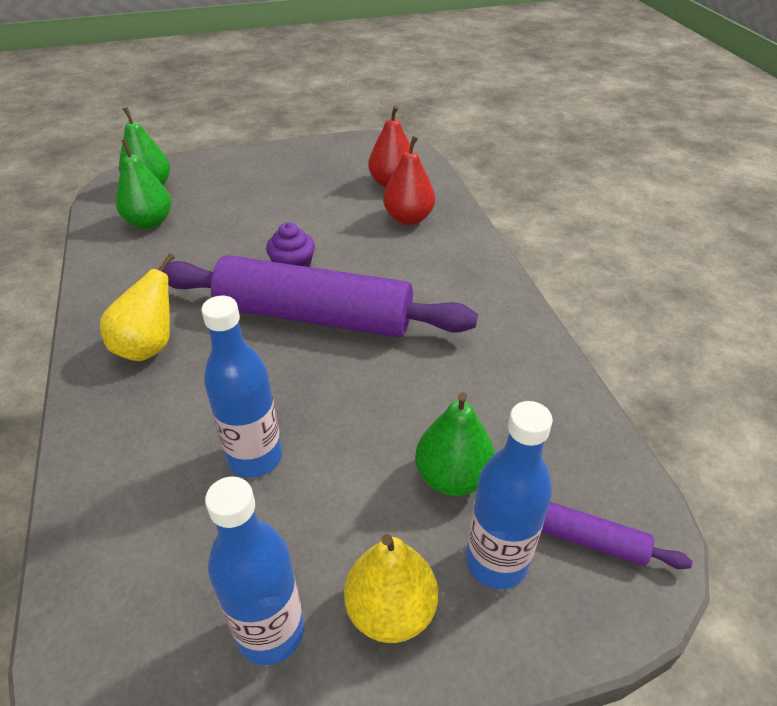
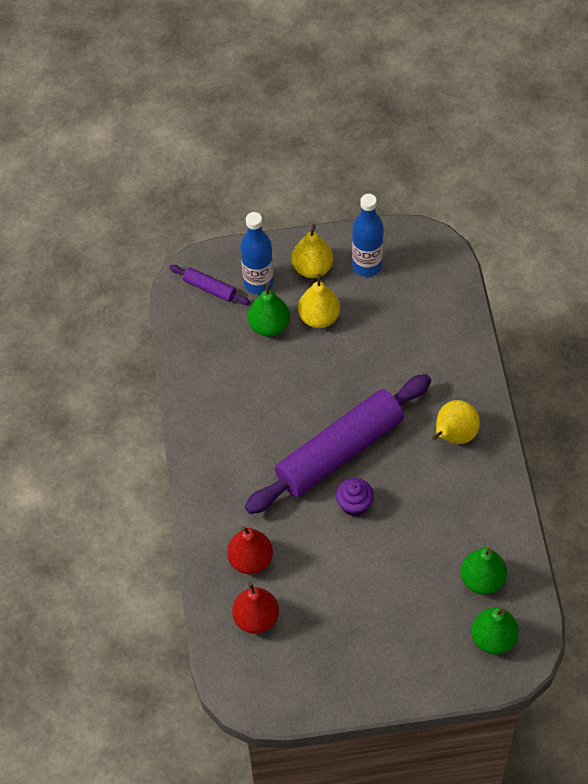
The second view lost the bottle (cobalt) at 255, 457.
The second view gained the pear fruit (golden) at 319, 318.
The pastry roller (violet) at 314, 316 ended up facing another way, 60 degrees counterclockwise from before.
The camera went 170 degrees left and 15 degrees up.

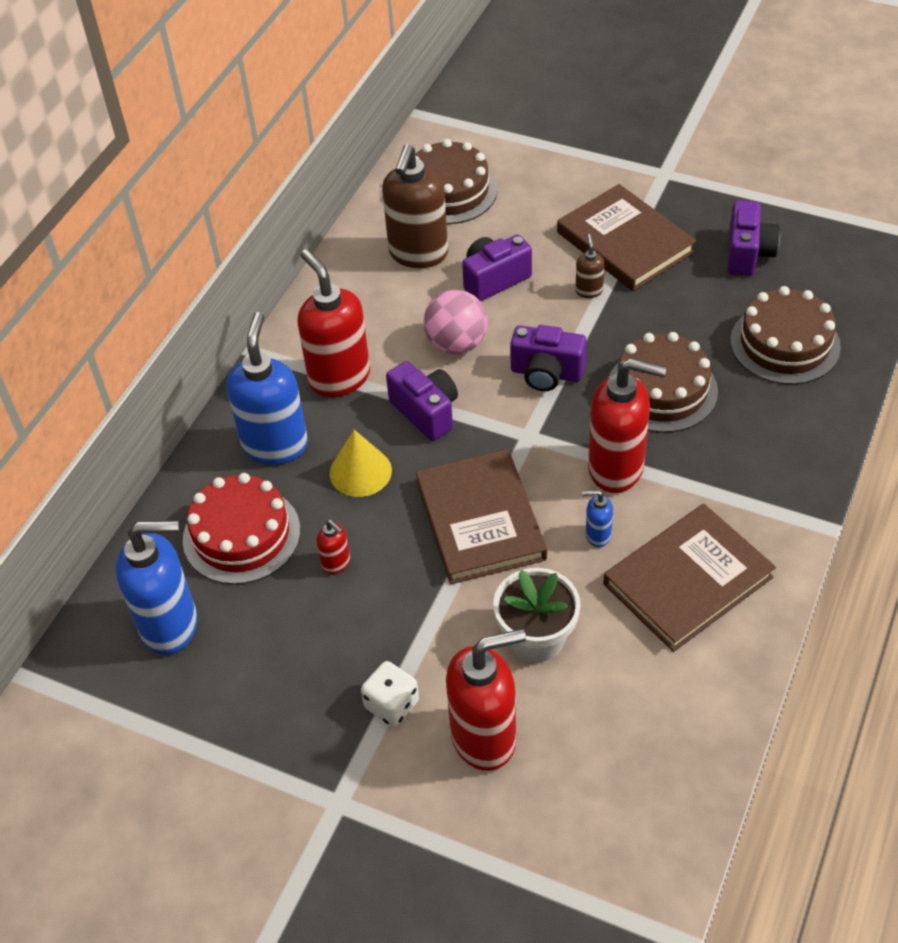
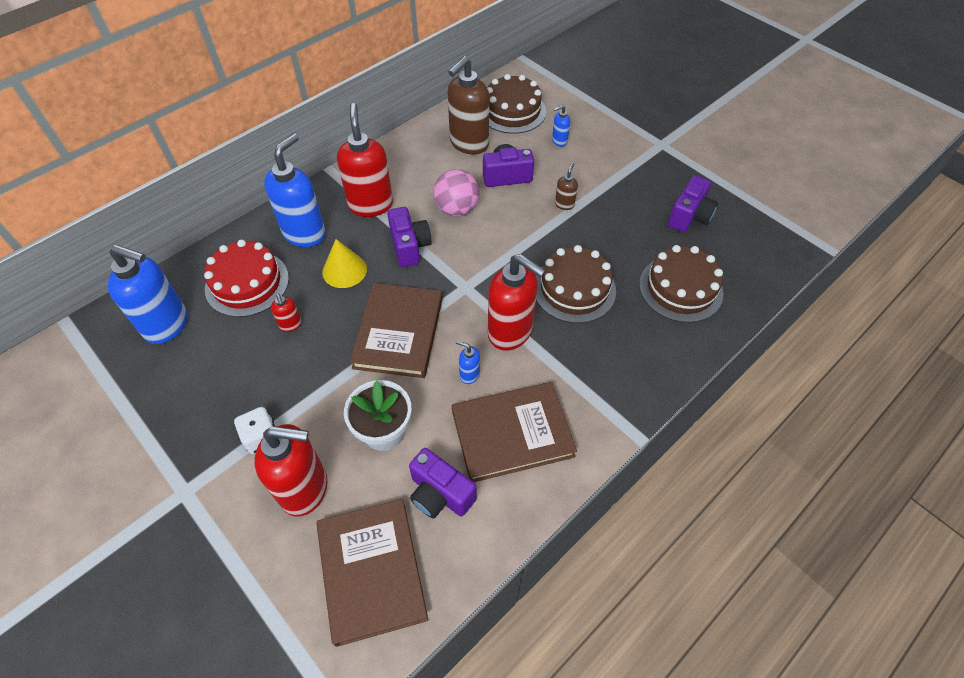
The second view gained the soap dispenser (cobalt) at 559, 141.
The camera (violet) ended up elsewhere, having gone from 546, 373 to 440, 494.
The book (russet) ended up elsewhere, having gone from 625, 242 to 372, 571.
The camera went 20 degrees right and 5 degrees up.

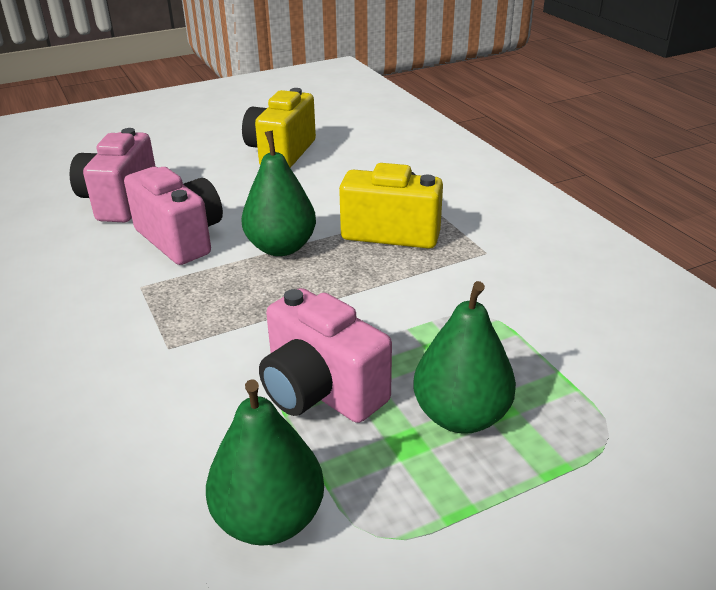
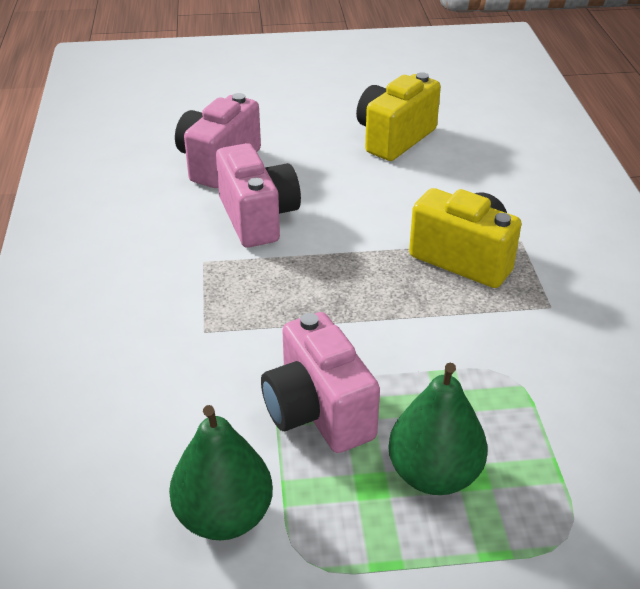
The second view lost the pear fruit (leaf-green) at 281, 247.
The camera went 20 degrees right and 5 degrees up.

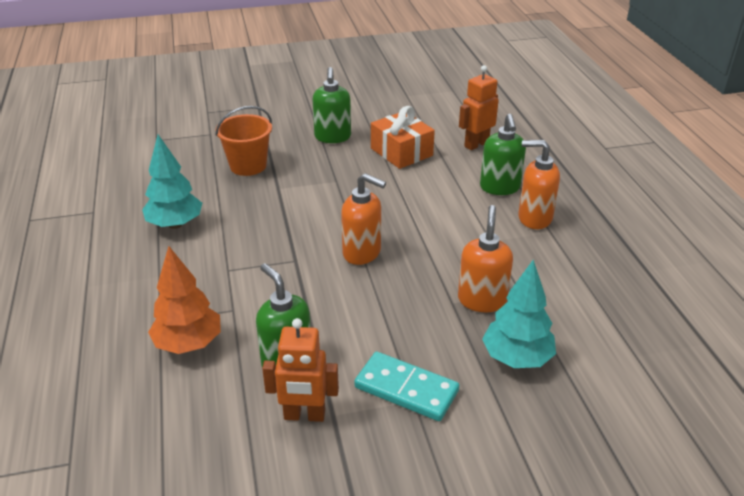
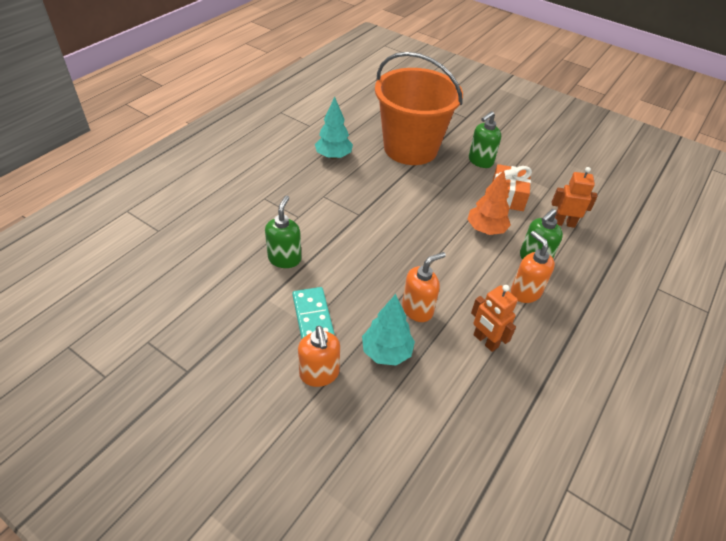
The fir tree (orange) ended up elsewhere, having gone from 188, 344 to 485, 229.
The robot figure (orange) ended up elsewhere, having gone from 304, 415 to 485, 341.
The soap dispenser (orange) ended up elsewhere, having gone from 362, 253 to 319, 374.
The size of the pail (orange) at 248, 166 changed by a factor of 2.13.
The camera went 45 degrees right and 10 degrees up.

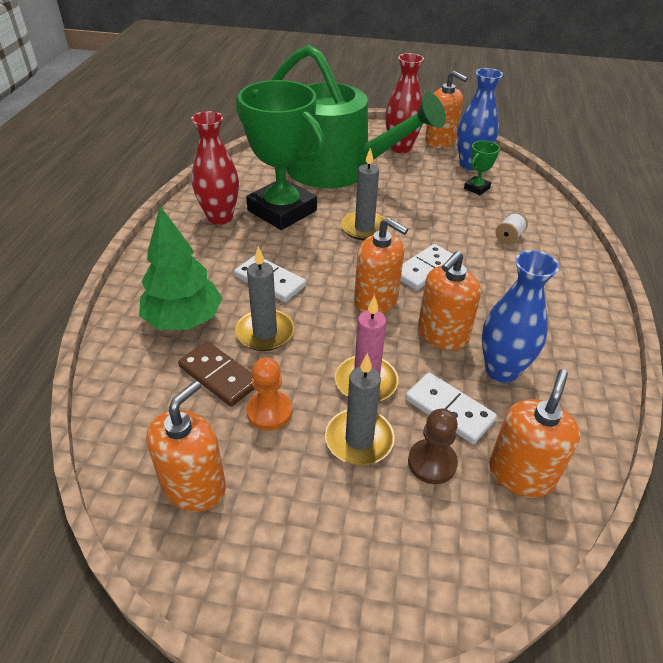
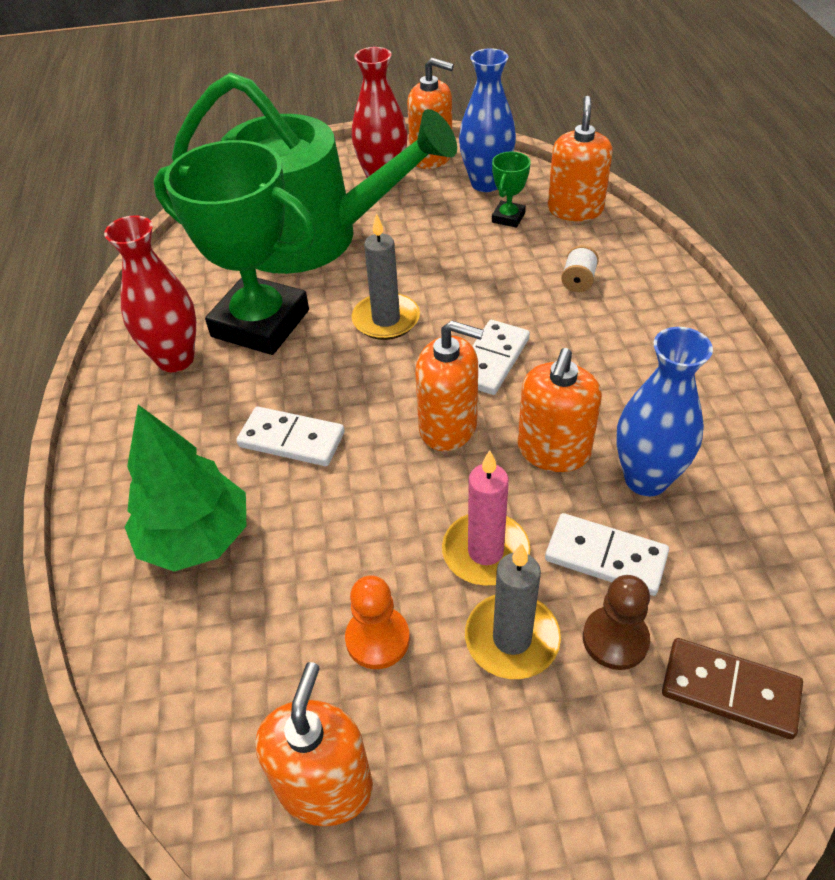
The second view lost the candle (grey) at 265, 333.
The domino (russet) ended up elsewhere, having gone from 219, 376 to 730, 690.
The soap dispenser (orange) ended up elsewhere, having gone from 521, 474 to 575, 209.
The camera went 15 degrees left and 5 degrees up.

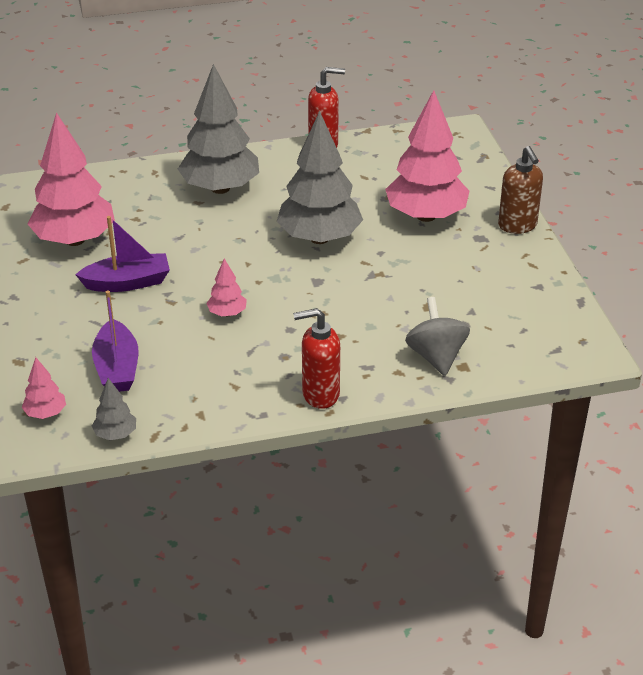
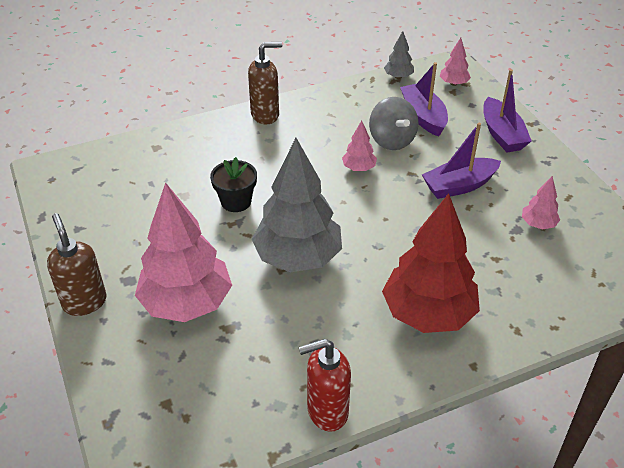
The second view gained the potted plant (jet-black) at 236, 202.
The second view gained the toy boat (violet) at 502, 134.
The toy top (grey) ended up elsewhere, having gone from 436, 356 to 392, 140.
What was the fir tree (grey) at 220, 188 turned into the fir tree (crimson) at 428, 314.
What was the soap dispenser (crimson) at 320, 394 turned into the soap dispenser (russet) at 265, 115.
The size of the fir tree (pink) at 74, 240 changed by a factor of 0.44.
The camera went 170 degrees right and 5 degrees up.

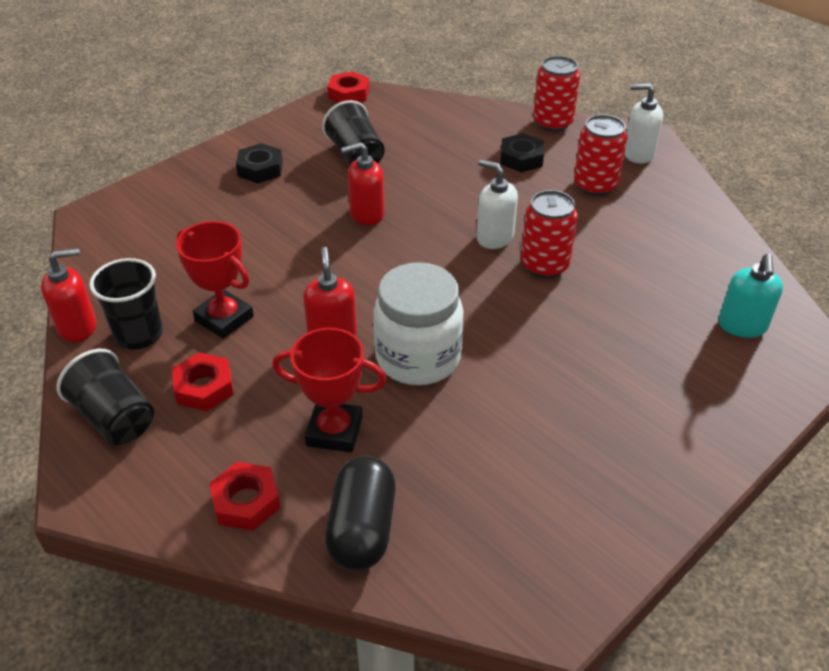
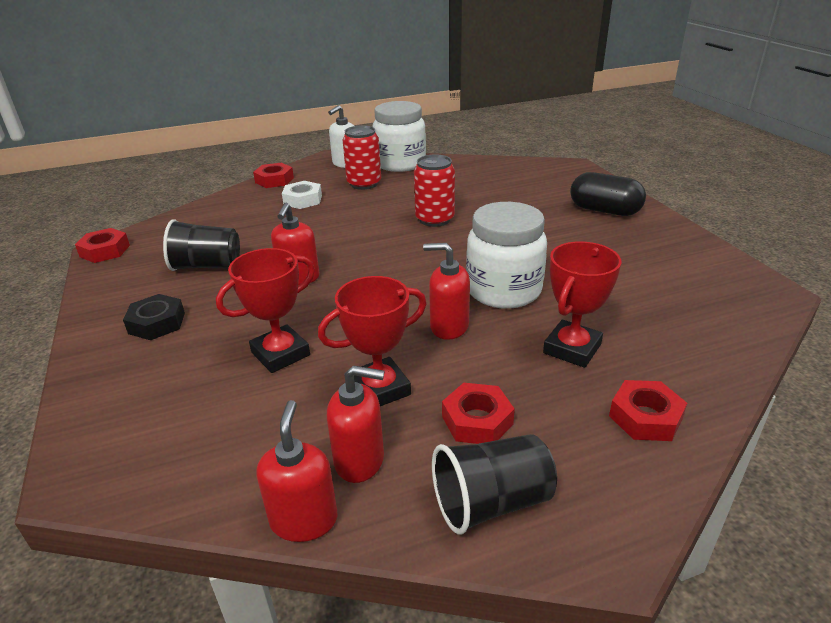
The second view lost the soap dispenser (pure white) at 494, 237.
The second view lost the soap dispenser (turquoise) at 742, 326.
The second view gained the trophy (crimson) at 280, 354.
The second view gained the jar (pure white) at 400, 164.
The capsule (jet-black) ended up elsewhere, having gone from 362, 529 to 604, 211.
Where the cup (jet-black) stood at 139, 334, the soap dispenser (crimson) came to stand at 360, 460.
Where the soda can (crimson) stood at 552, 123, the nut (crimson) came to stand at 274, 180.
What was the nut (jet-black) at 521, 158 turned into the nut (pure white) at 303, 200.
The camera went 65 degrees left and 10 degrees down.

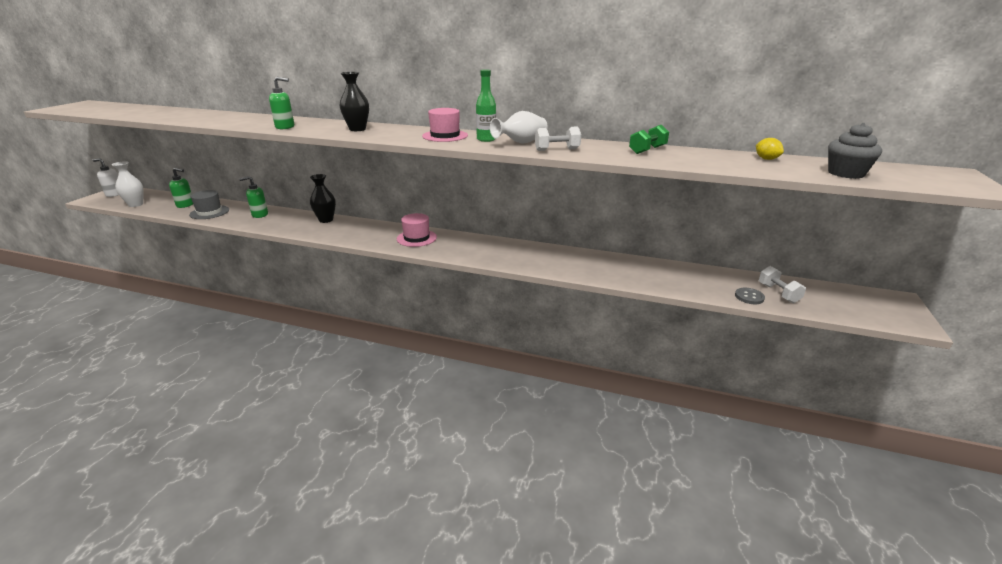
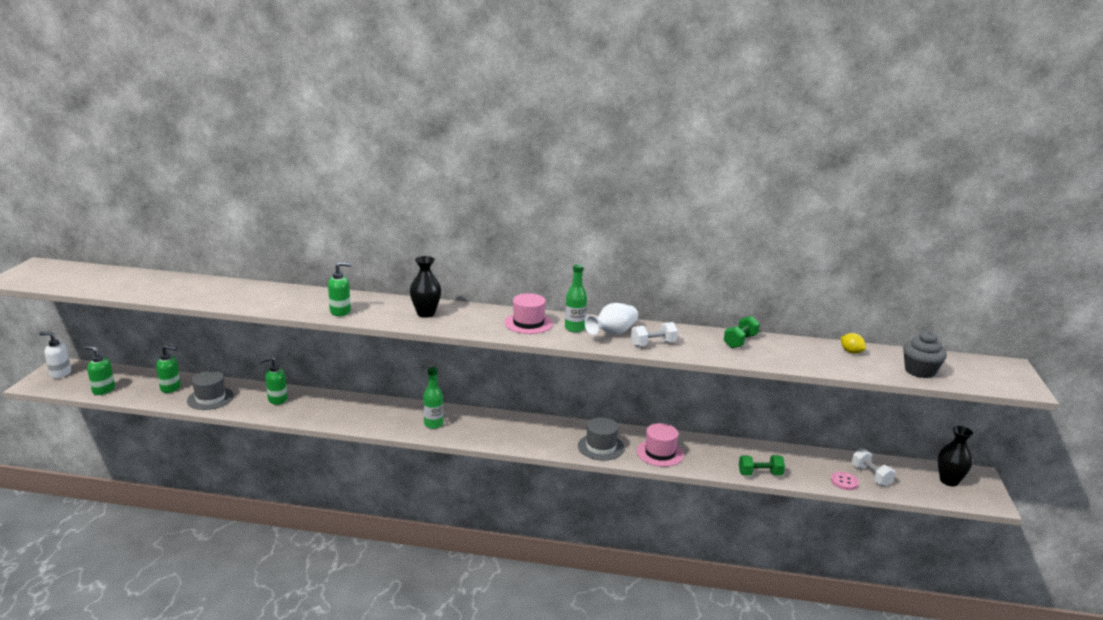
The second view gained the bottle (leaf-green) at 433, 424.
The second view gained the top hat (grey) at 601, 447.
The second view gained the dumbbell (leaf-green) at 760, 474.
The tall vase (jet-black) ended up elsewhere, having gone from 326, 220 to 949, 481.
The top hat (pink) ended up elsewhere, having gone from 416, 238 to 660, 453.
Where the tall vase (pure white) stood at 136, 204, the soap dispenser (leaf-green) came to stand at 103, 390.
What was the button (grey) at 749, 297 turned into the button (pink) at 844, 482.
The camera went 10 degrees left and 5 degrees down.

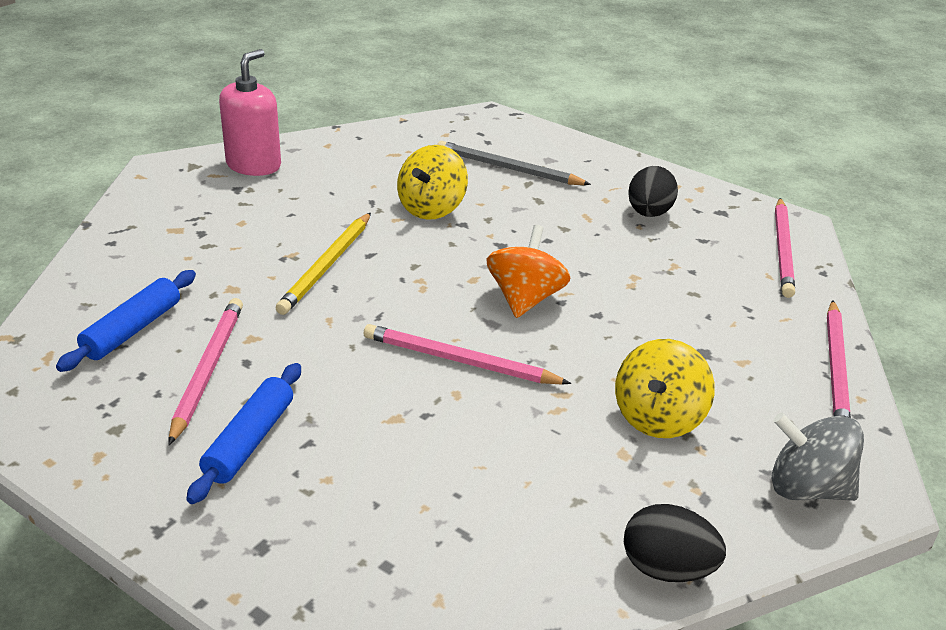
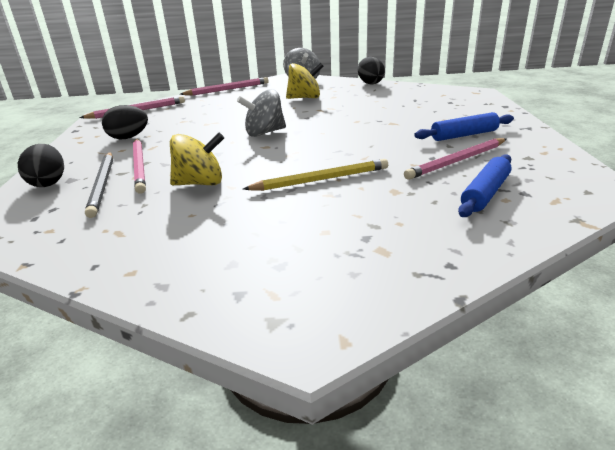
The second view lost the soap dispenser (pink) at 254, 165.
The second view gained the toy egg (jet-black) at 48, 183.
The wooden pencil (pink) ended up elsewhere, having gone from 459, 361 to 140, 166.
What was the toy top (orange) at 525, 299 turned into the toy top (grey) at 264, 133.
The pastry roller (cobalt) at 132, 330 ended up facing another way, 45 degrees counterclockwise from before.
The camera went 125 degrees left and 5 degrees down.

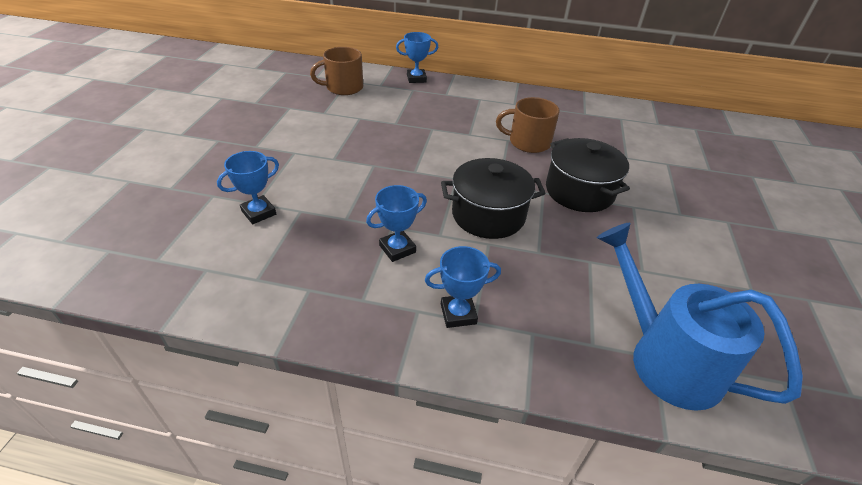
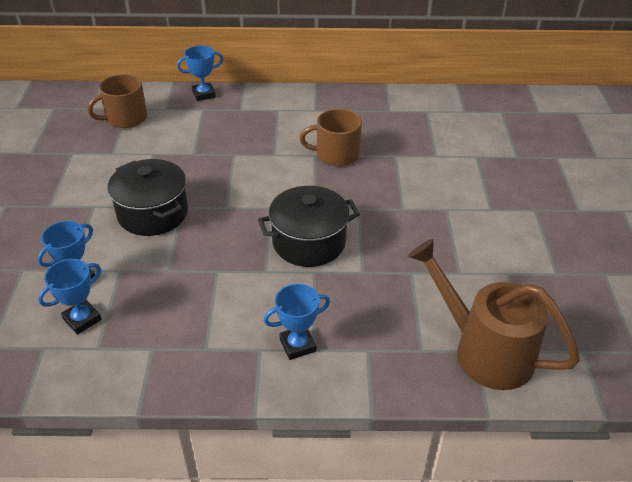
The trophy (cobalt) ended up elsewhere, having gone from 397, 249 to 82, 319.
The pot (jet-black) ended up elsewhere, having gone from 579, 191 to 153, 213.
What was the watering can (cobalt) at 663, 357 turned into the watering can (russet) at 483, 350.
The camera went 10 degrees left and 0 degrees up.

